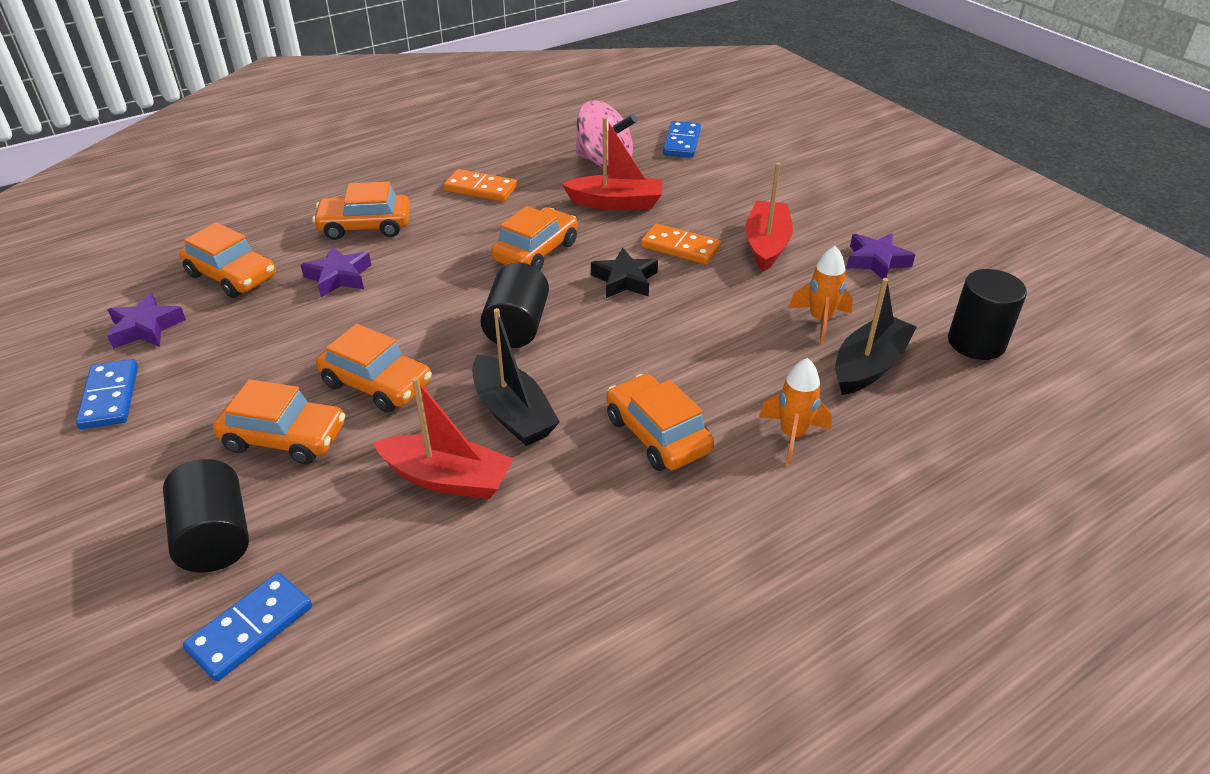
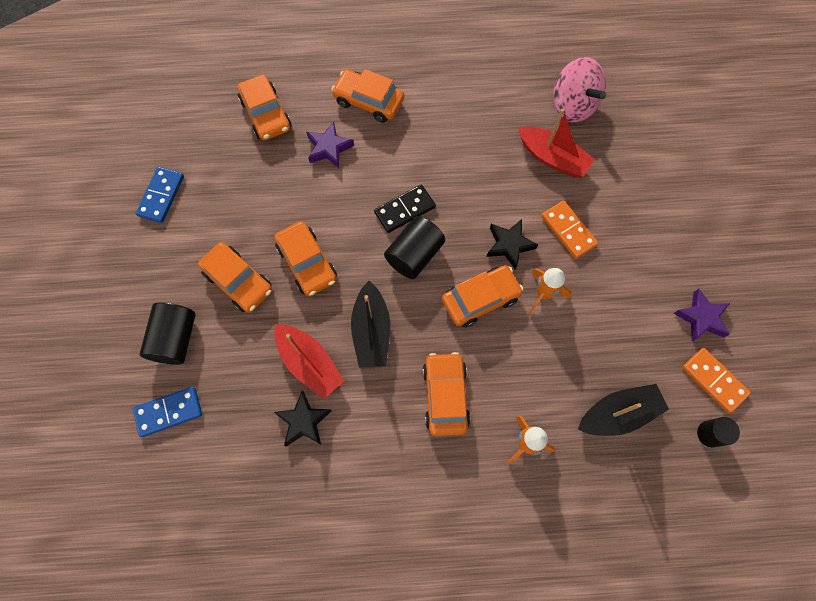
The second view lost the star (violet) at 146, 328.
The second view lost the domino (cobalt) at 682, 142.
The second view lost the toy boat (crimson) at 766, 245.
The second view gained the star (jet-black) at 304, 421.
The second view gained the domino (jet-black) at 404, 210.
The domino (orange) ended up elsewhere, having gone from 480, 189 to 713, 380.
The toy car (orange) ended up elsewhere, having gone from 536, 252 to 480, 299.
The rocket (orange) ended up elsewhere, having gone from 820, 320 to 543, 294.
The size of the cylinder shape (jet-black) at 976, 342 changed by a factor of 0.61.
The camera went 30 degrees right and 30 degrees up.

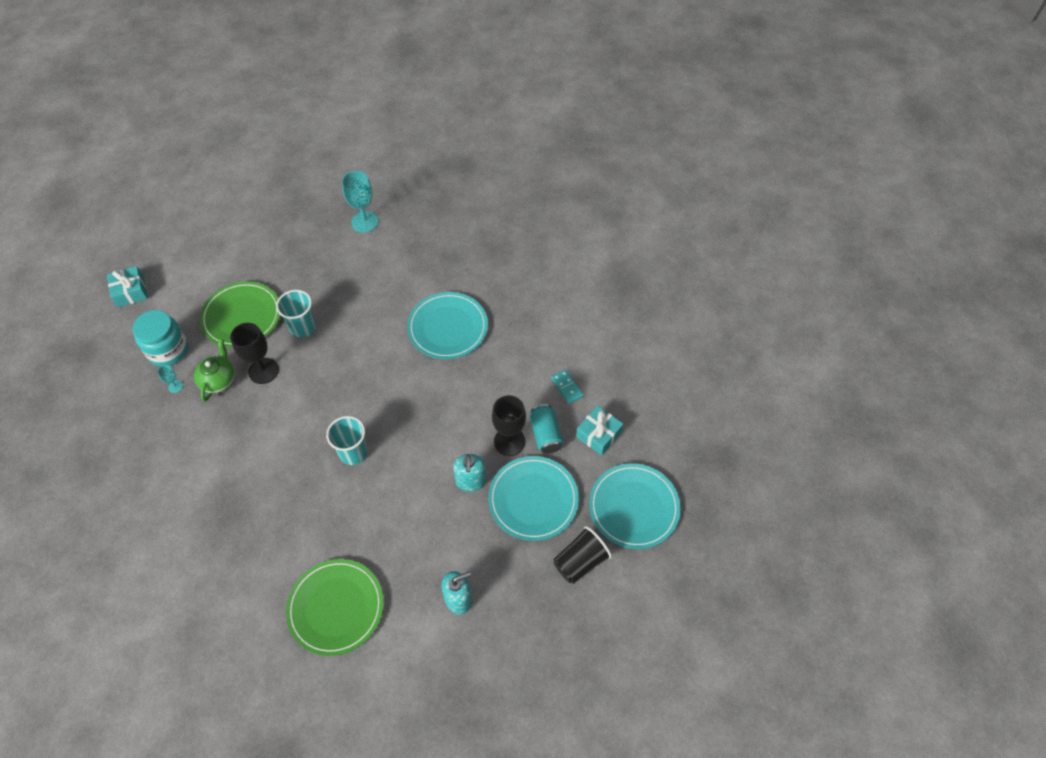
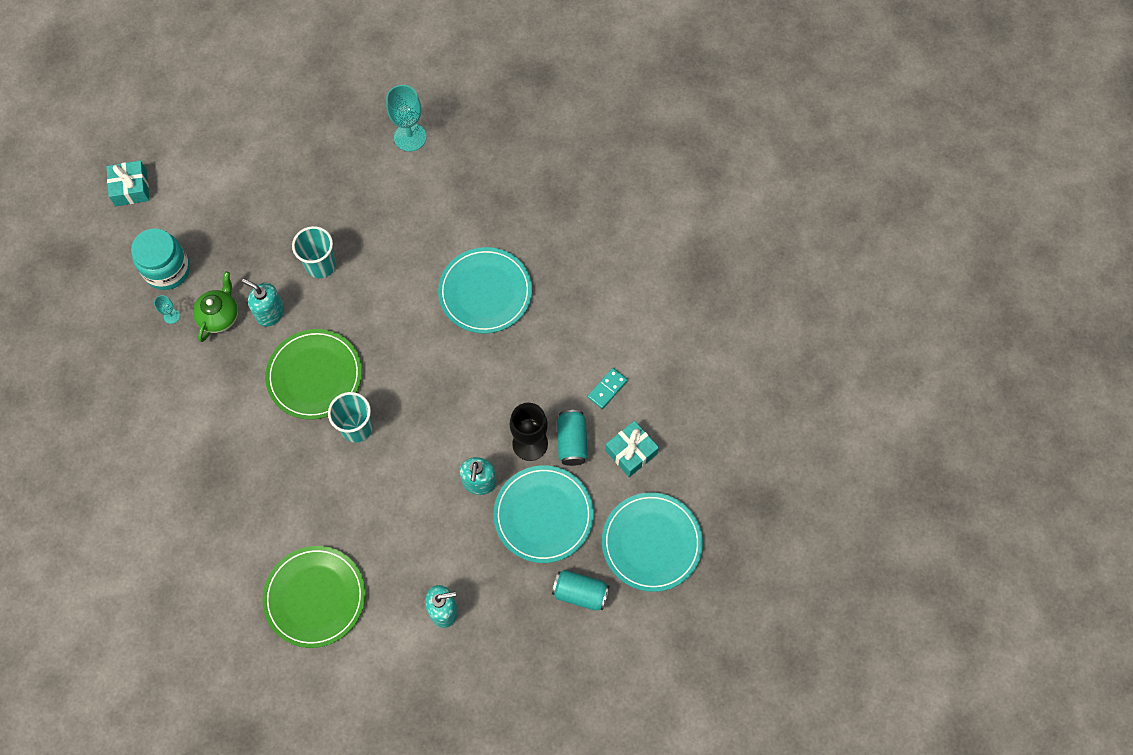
The flat dish (leaf-green) ended up elsewhere, having gone from 242, 316 to 314, 376.
Where the chalice (jet-black) stood at 263, 371, the soap dispenser (turquoise) came to stand at 270, 313.
Where the cup (jet-black) stood at 580, 561, the soda can (turquoise) came to stand at 580, 593.
The domino (turquoise) at 567, 387 ended up facing another way, 60 degrees clockwise from before.
The camera went 10 degrees right and 10 degrees up.

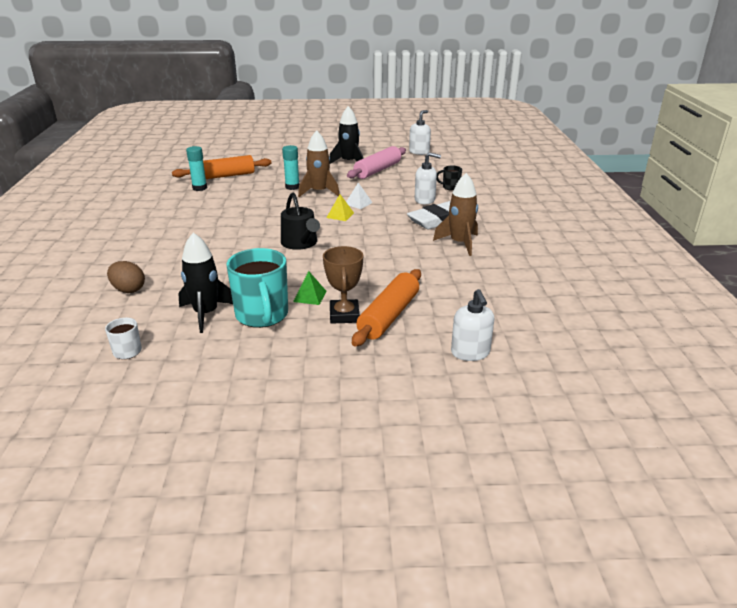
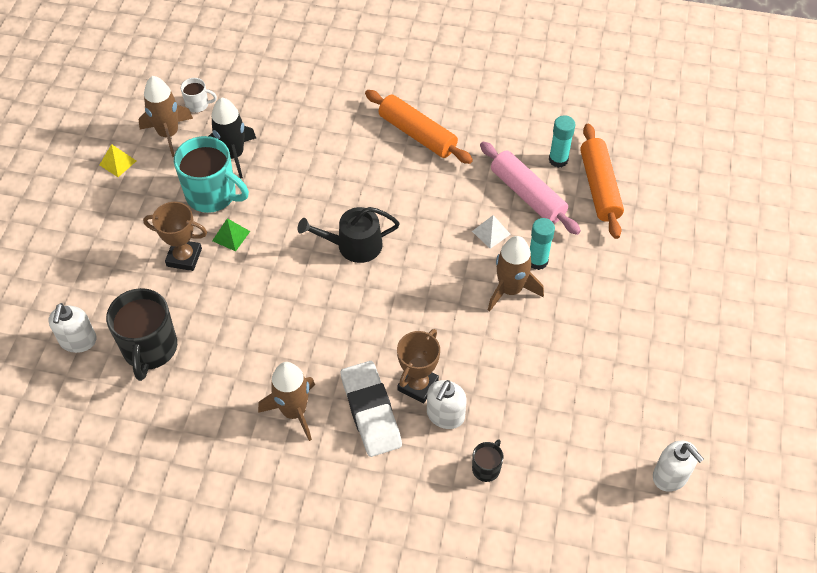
The second view lost the toy egg (russet) at 128, 290.
The second view lost the rocket (jet-black) at 349, 162.
The second view gained the tea mug (jet-black) at 150, 349.
The second view gained the rocket (russet) at 168, 134.
The second view gained the trophy (russet) at 418, 385.
The pyramid shape (golden) ended up elsewhere, having gone from 340, 215 to 118, 162.
The pyramid shape (pure white) ended up elsewhere, having gone from 358, 203 to 491, 232.
The pastry roller (pink) ended up elsewhere, having gone from 378, 170 to 527, 195.
The pastry roller (orange) ended up elsewhere, having gone from 389, 316 to 417, 134.
The tea mug (turquoise) at 262, 315 ended up facing another way, 150 degrees counterclockwise from before.
The soap dispenser (pure white) at 470, 353 ended up facing another way, 90 degrees counterclockwise from before.
The camera went 105 degrees right and 25 degrees up.

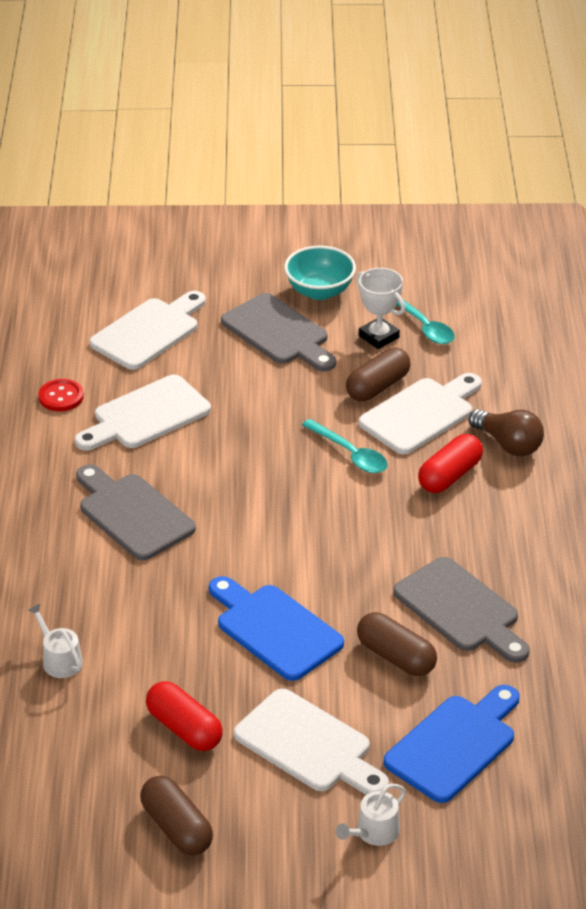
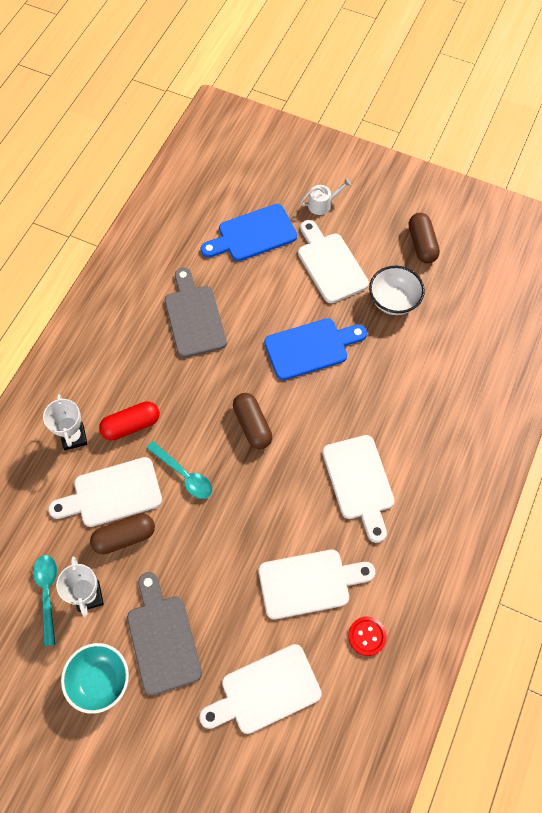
The second view lost the watering can (pure white) at 59, 660.
The capsule (russet) ended up elsewhere, having gone from 396, 656 to 252, 425.
Where the capsule (crimson) stood at 184, 728, the serving bowl (pure white) came to stand at 393, 301.
Where the lightbulb (russet) stood at 508, 444, the trophy (pure white) came to stand at 74, 437.
What was the cutting board (grey) at 132, 514 turned into the cutting board (pure white) at 359, 482.
The cutting board (cobalt) at 274, 629 ended up facing another way, 90 degrees counterclockwise from before.
The spoon (turquoise) at 350, 454 ended up facing another way, 150 degrees clockwise from before.
The camera went 155 degrees left and 25 degrees up.

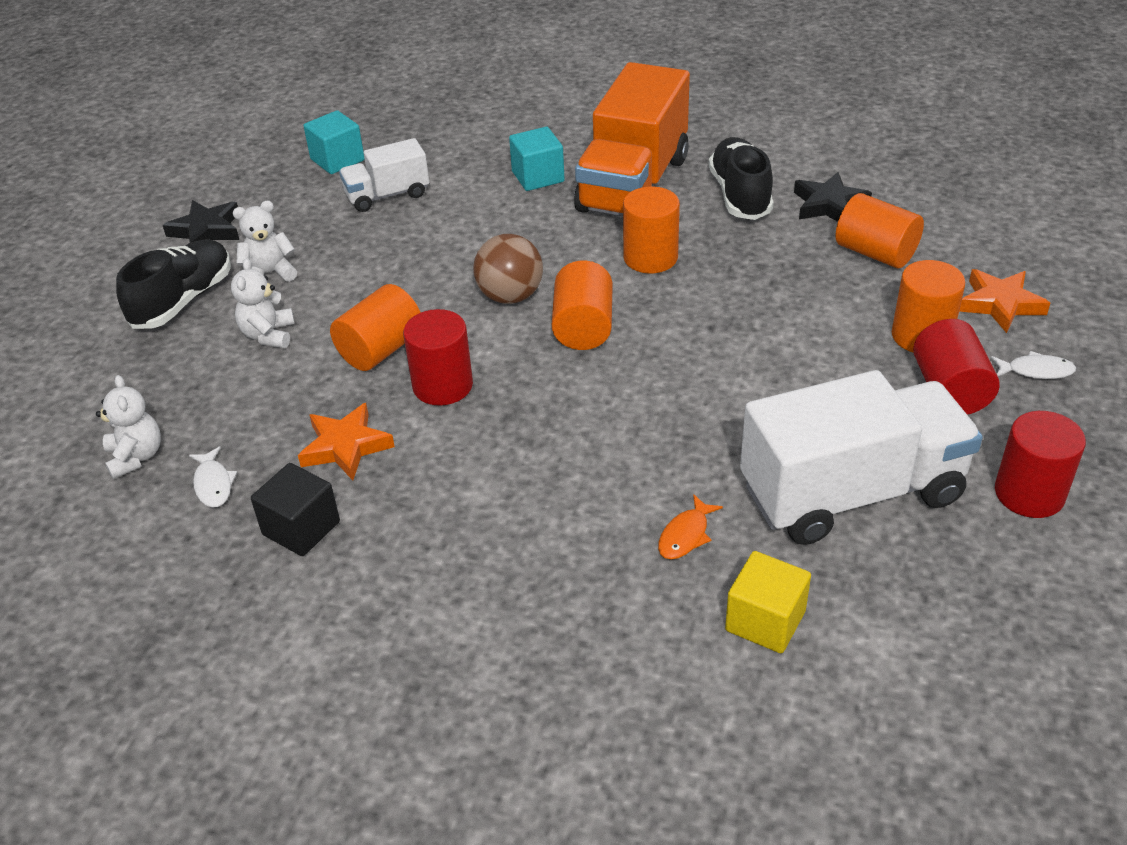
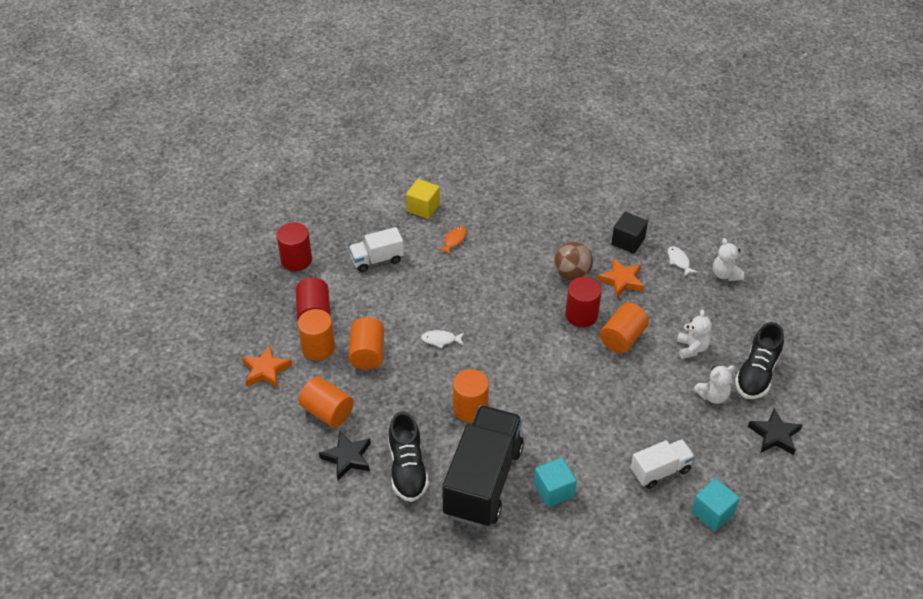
The play ball (russet) ended up elsewhere, having gone from 510, 296 to 571, 274.
The cylinder shape (orange) ended up elsewhere, having gone from 583, 327 to 367, 353.
The fish figure (pure white) ended up elsewhere, having gone from 1036, 371 to 440, 340.
What was the lorry (orange) at 633, 184 turned into the lorry (jet-black) at 483, 481.
The size of the lorry (pure white) at 851, 492 changed by a factor of 0.52.
The camera went 175 degrees right and 5 degrees up.

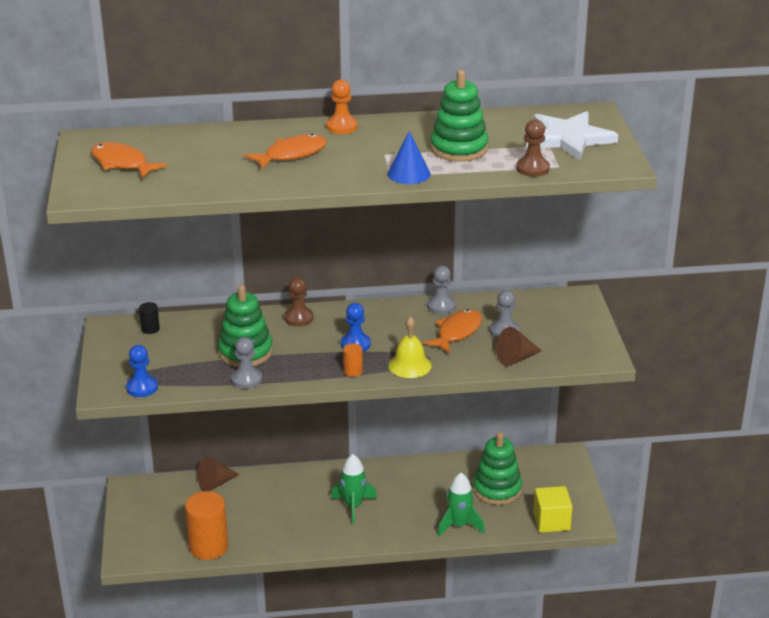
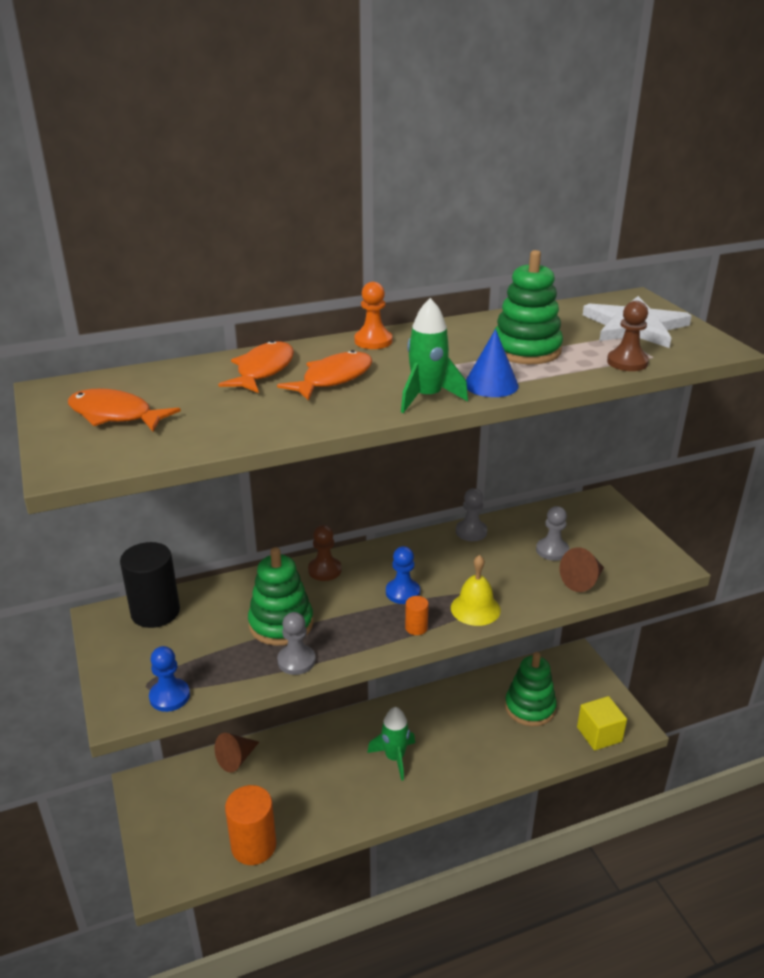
The fish figure (orange) ended up elsewhere, having gone from 457, 332 to 263, 370.
The rocket (leaf-green) ended up elsewhere, having gone from 459, 525 to 427, 397.
The size of the cylinder shape (jet-black) at 150, 329 changed by a factor of 2.19.
The camera went 15 degrees left and 0 degrees up.

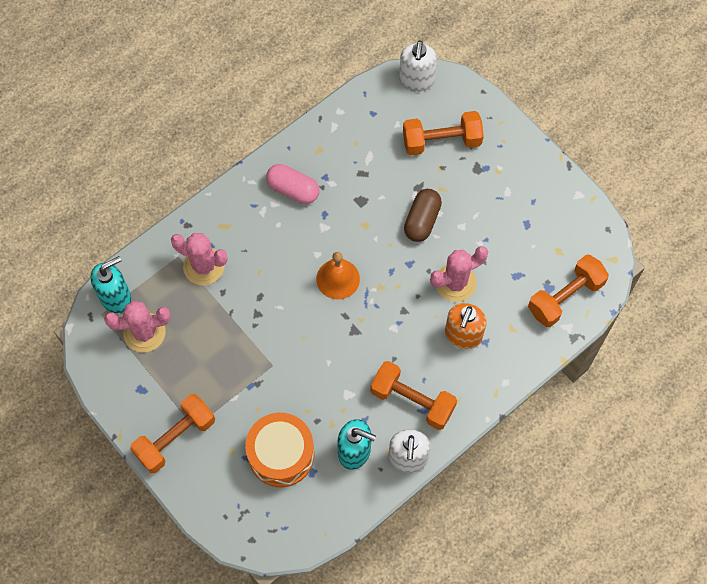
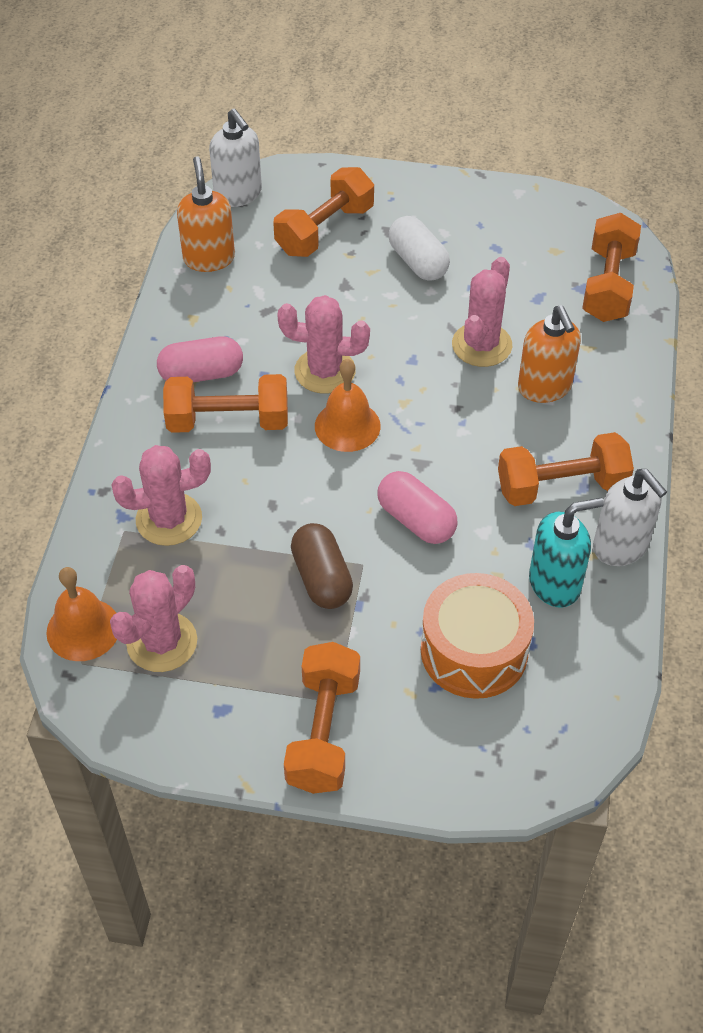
The second view gained the dumbbell (orange) at 228, 421.
The second view gained the soap dispenser (orange) at 209, 258.
The second view gained the prickly plant (pink) at 325, 371.
The second view gained the capsule (pink) at 416, 520.
The second view gained the capsule (pure white) at 418, 262.
The capsule (russet) ended up elsewhere, having gone from 422, 220 to 321, 578.
Where the soap dispenser (turquoise) stood at 116, 297, the hand bell (orange) came to stand at 83, 629.
The camera went 40 degrees left and 15 degrees down.

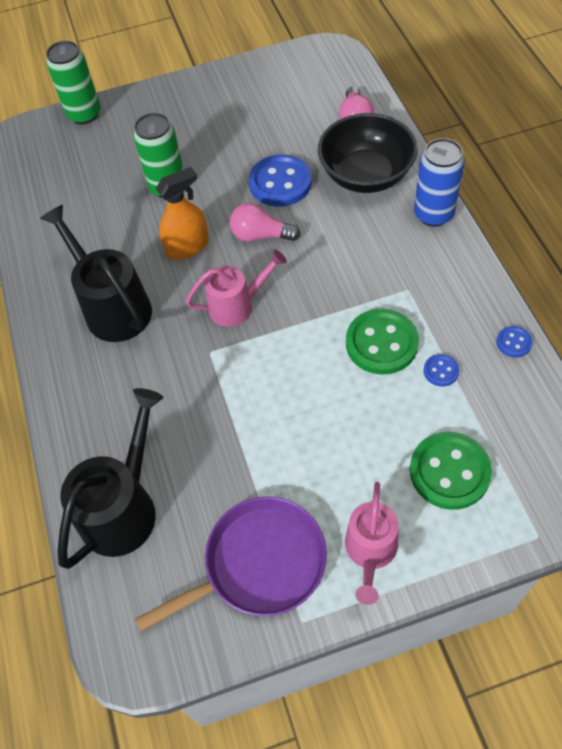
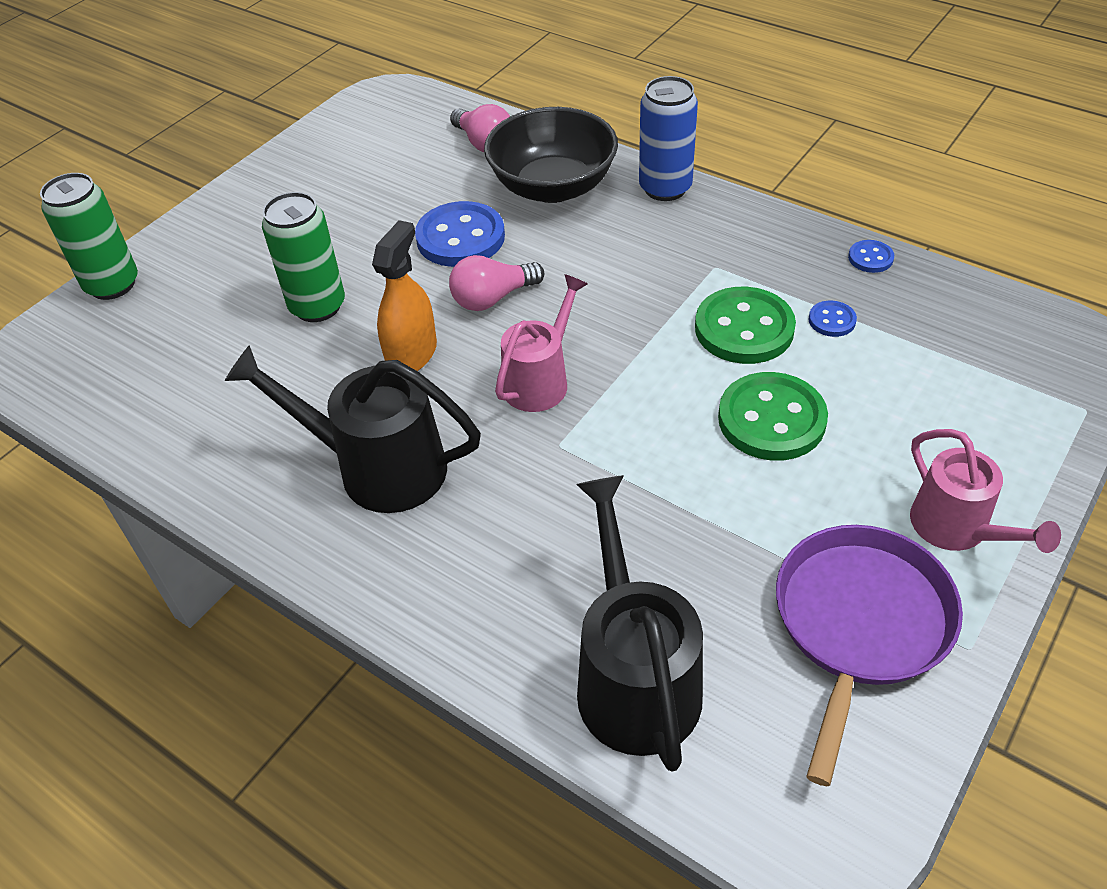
The button (leaf-green) ended up elsewhere, having gone from 449, 472 to 771, 419.
The camera went 40 degrees left and 10 degrees down.

